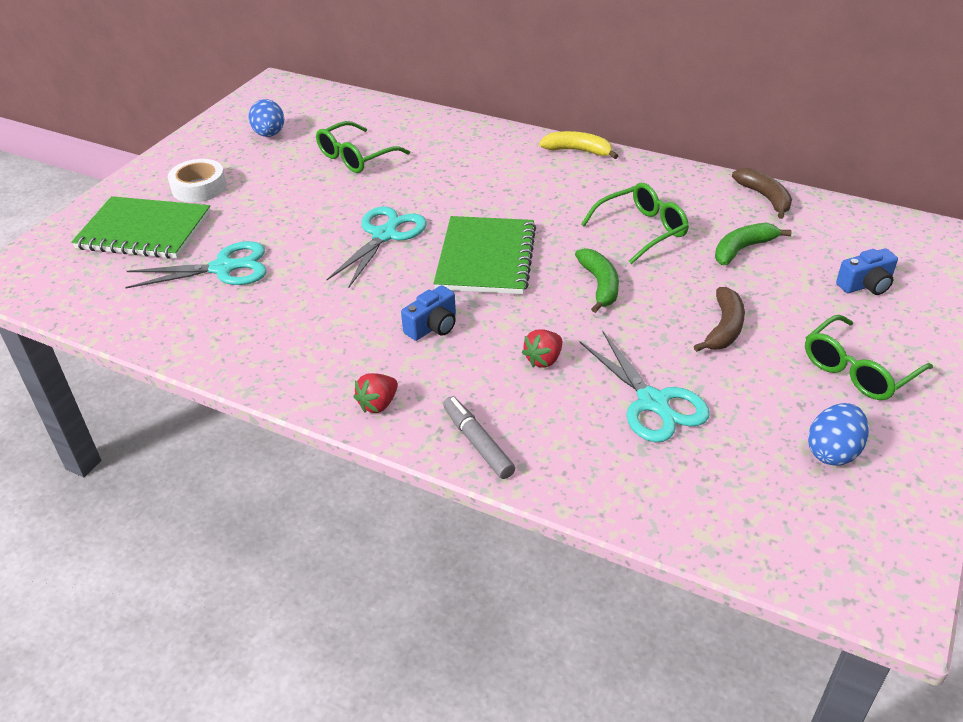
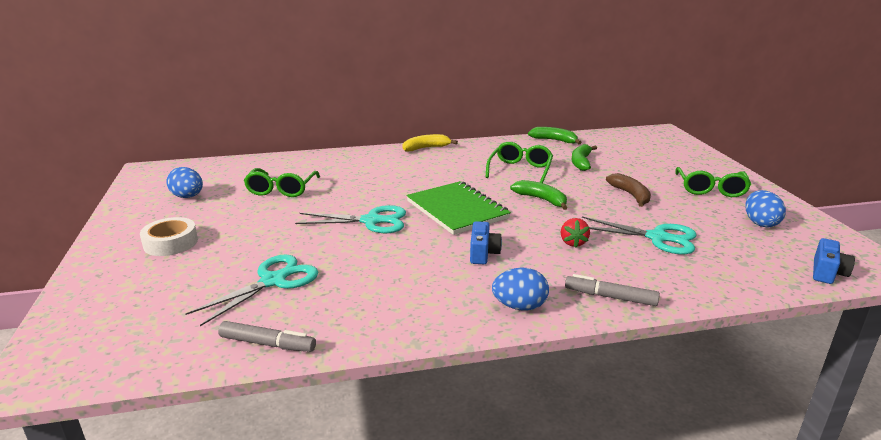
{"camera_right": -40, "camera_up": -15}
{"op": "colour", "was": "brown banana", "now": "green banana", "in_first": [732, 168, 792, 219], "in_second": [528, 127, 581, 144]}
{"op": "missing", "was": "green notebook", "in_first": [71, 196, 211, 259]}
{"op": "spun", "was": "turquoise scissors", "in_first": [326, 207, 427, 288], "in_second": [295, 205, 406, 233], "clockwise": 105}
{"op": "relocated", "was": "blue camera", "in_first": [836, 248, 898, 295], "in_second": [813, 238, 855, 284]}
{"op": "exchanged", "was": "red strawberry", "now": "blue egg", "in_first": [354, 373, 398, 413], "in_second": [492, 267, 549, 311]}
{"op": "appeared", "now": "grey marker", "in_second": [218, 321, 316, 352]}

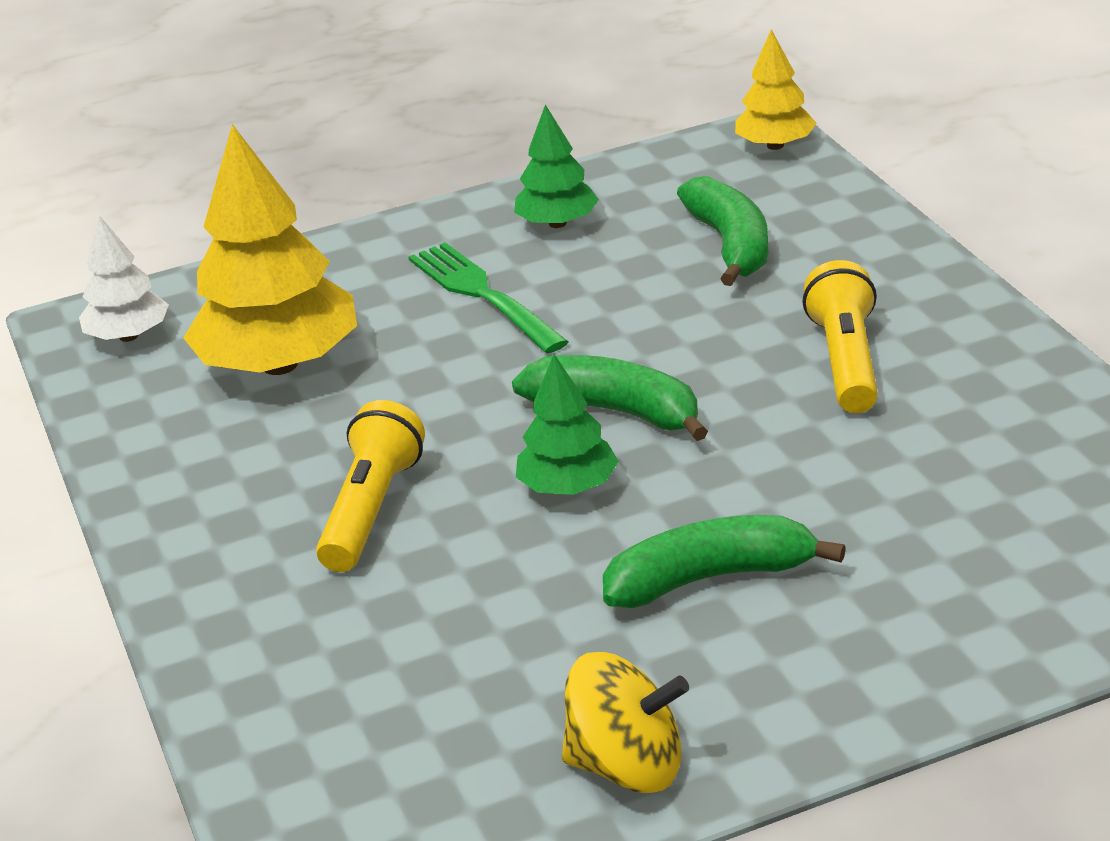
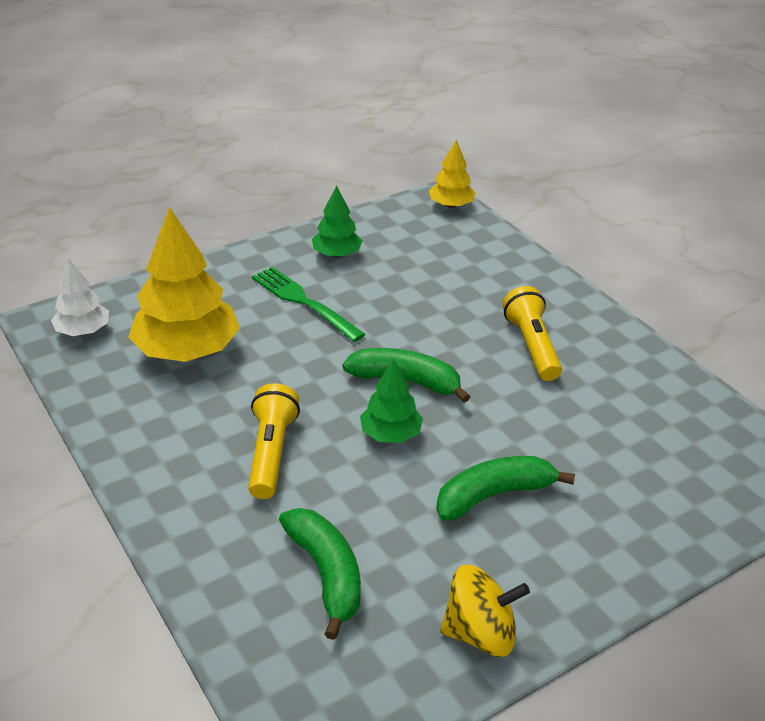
{"camera_right": -15, "camera_up": 5}
{"op": "relocated", "was": "green banana", "in_first": [677, 176, 769, 286], "in_second": [279, 508, 361, 640]}

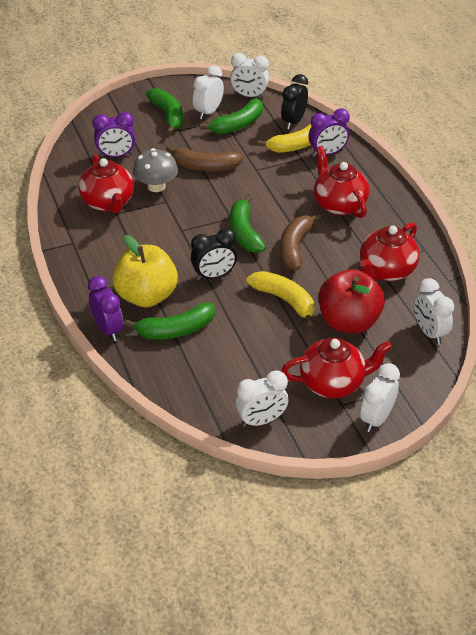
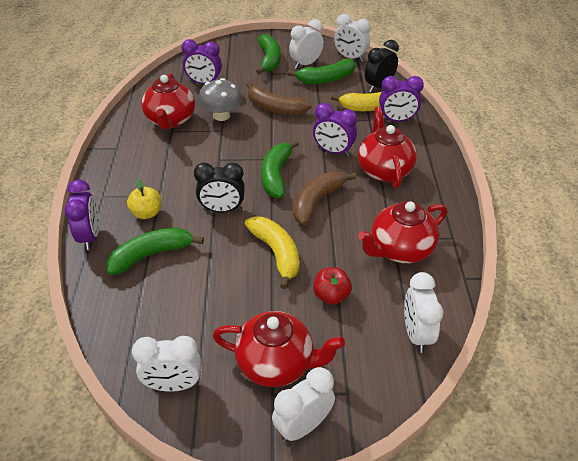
{"camera_right": 20, "camera_up": 0}
{"op": "size", "was": "yellow apple", "in_first": [112, 235, 178, 307], "in_second": [127, 180, 161, 219], "ratio": 0.51}
{"op": "size", "was": "red apple", "in_first": [319, 269, 385, 334], "in_second": [313, 267, 352, 305], "ratio": 0.51}
{"op": "spun", "was": "green banana", "in_first": [125, 303, 215, 339], "in_second": [106, 227, 204, 275], "clockwise": 150}
{"op": "appeared", "now": "purple clock", "in_second": [313, 103, 357, 156]}

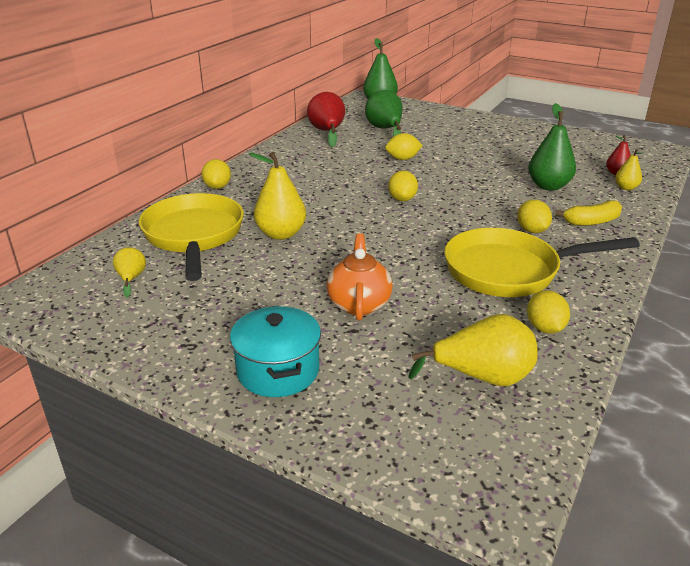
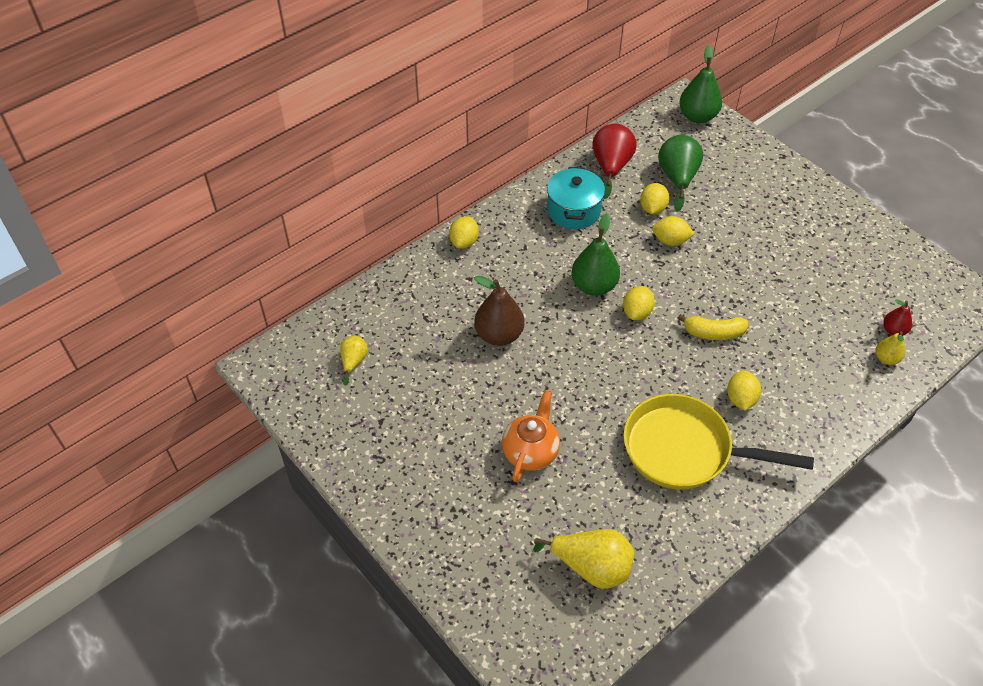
{"camera_right": 20, "camera_up": 20}
{"op": "relocated", "was": "green pear", "in_first": [528, 103, 576, 191], "in_second": [571, 213, 620, 296]}
{"op": "colour", "was": "yellow pear", "now": "brown pear", "in_first": [249, 152, 306, 240], "in_second": [474, 275, 524, 346]}
{"op": "missing", "was": "yellow pan", "in_first": [139, 193, 244, 281]}
{"op": "relocated", "was": "yellow banana", "in_first": [555, 200, 622, 226], "in_second": [677, 314, 748, 340]}
{"op": "relocated", "was": "yellow lemon", "in_first": [527, 290, 570, 334], "in_second": [640, 183, 669, 214]}
{"op": "relocated", "was": "turquoise pot", "in_first": [230, 306, 321, 397], "in_second": [547, 167, 605, 229]}

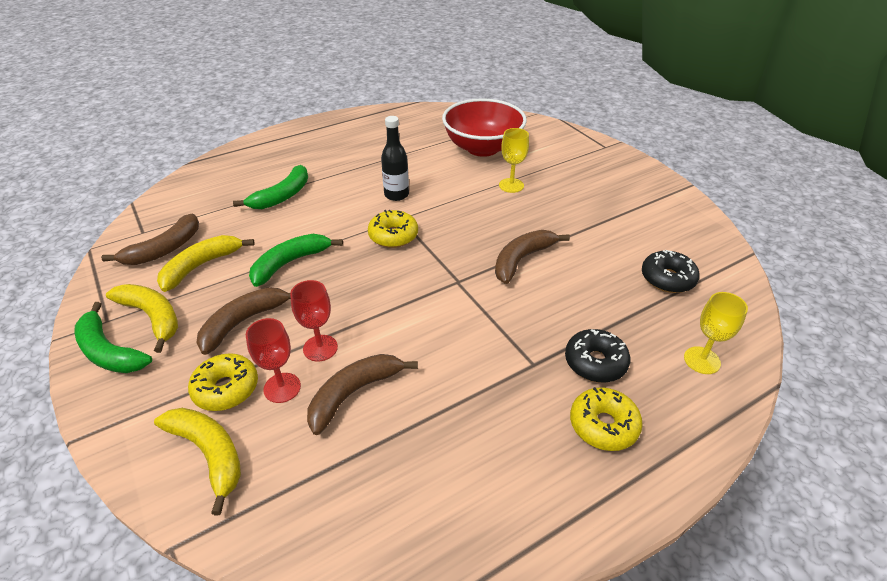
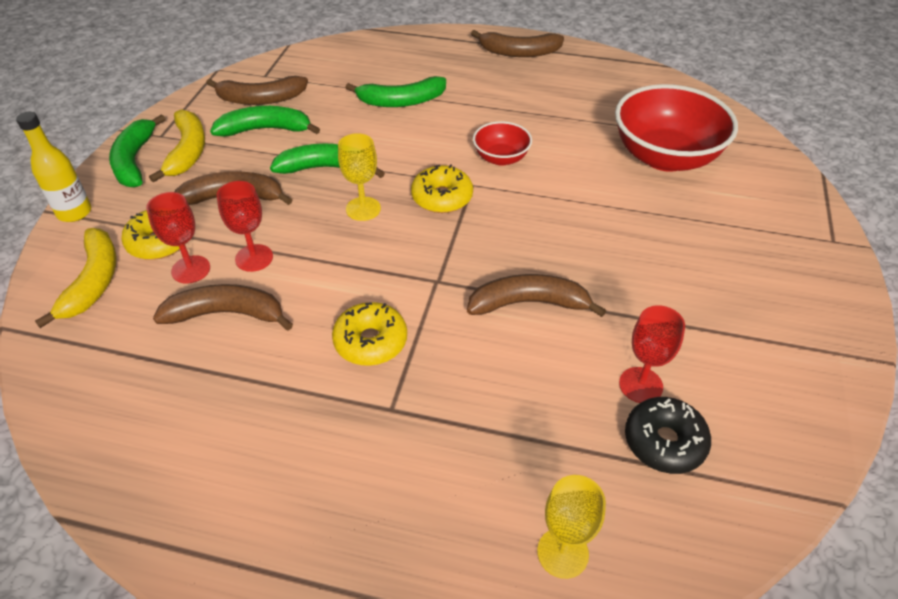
{"camera_right": 45, "camera_up": 5}
{"op": "exchanged", "was": "black bottle", "now": "red bowl", "in_first": [381, 116, 409, 201], "in_second": [473, 121, 532, 166]}
{"op": "relocated", "was": "yellow goblet", "in_first": [499, 128, 529, 193], "in_second": [338, 133, 381, 221]}
{"op": "colour", "was": "yellow banana", "now": "green banana", "in_first": [157, 235, 255, 292], "in_second": [210, 106, 320, 136]}
{"op": "missing", "was": "black donut", "in_first": [565, 329, 631, 383]}
{"op": "relocated", "was": "yellow donut", "in_first": [570, 387, 643, 451], "in_second": [332, 302, 407, 366]}
{"op": "appeared", "now": "brown banana", "in_second": [471, 30, 564, 57]}
{"op": "appeared", "now": "yellow bottle", "in_second": [16, 112, 91, 222]}
{"op": "appeared", "now": "red goblet", "in_second": [619, 305, 685, 403]}

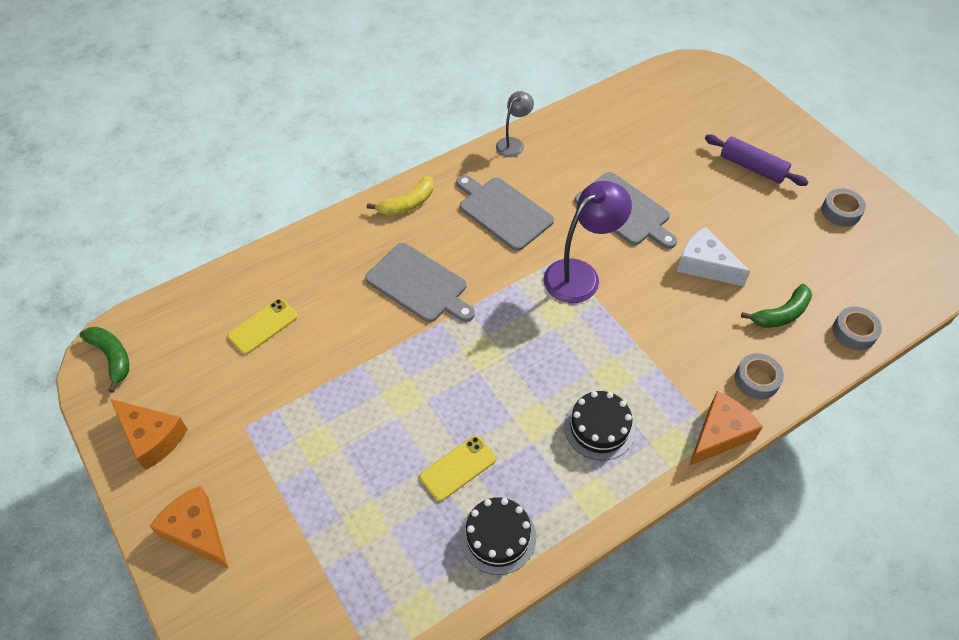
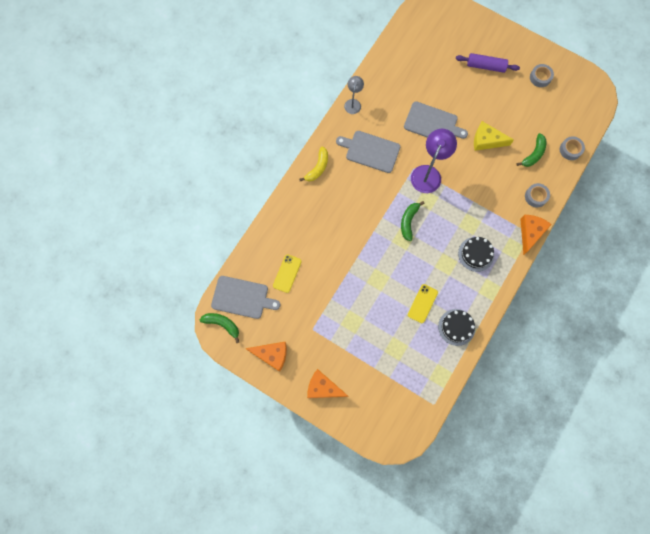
{"camera_right": -25, "camera_up": 20}
{"op": "colour", "was": "white cheese", "now": "yellow cheese", "in_first": [677, 227, 750, 286], "in_second": [474, 121, 514, 151]}
{"op": "relocated", "was": "grey cutting board", "in_first": [365, 243, 475, 322], "in_second": [211, 276, 280, 319]}
{"op": "appeared", "now": "green banana", "in_second": [401, 201, 425, 241]}

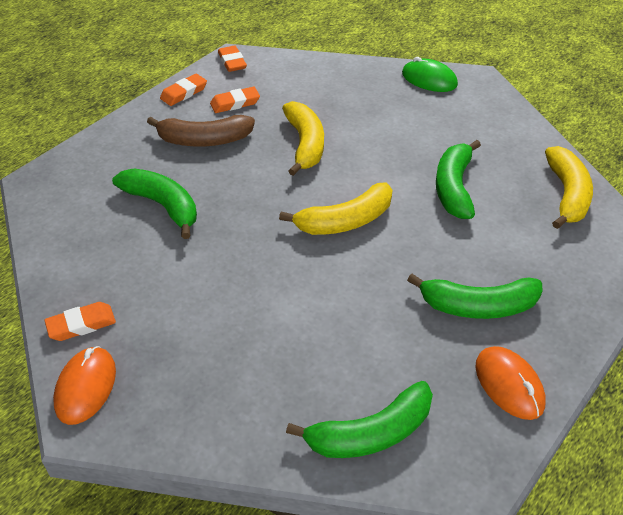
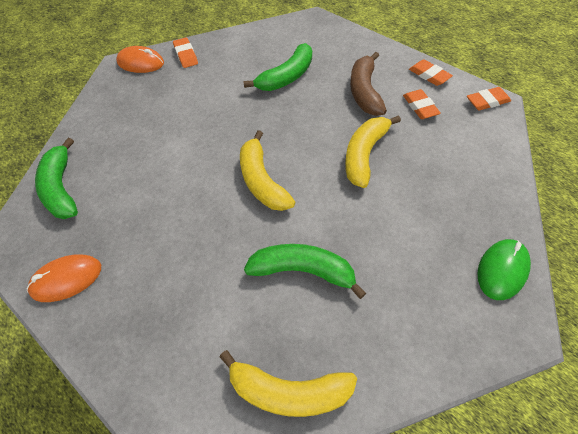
{"camera_right": 95, "camera_up": 10}
{"op": "spun", "was": "yellow banana", "in_first": [282, 101, 324, 176], "in_second": [345, 115, 401, 188], "clockwise": 120}
{"op": "missing", "was": "green banana", "in_first": [407, 274, 542, 319]}

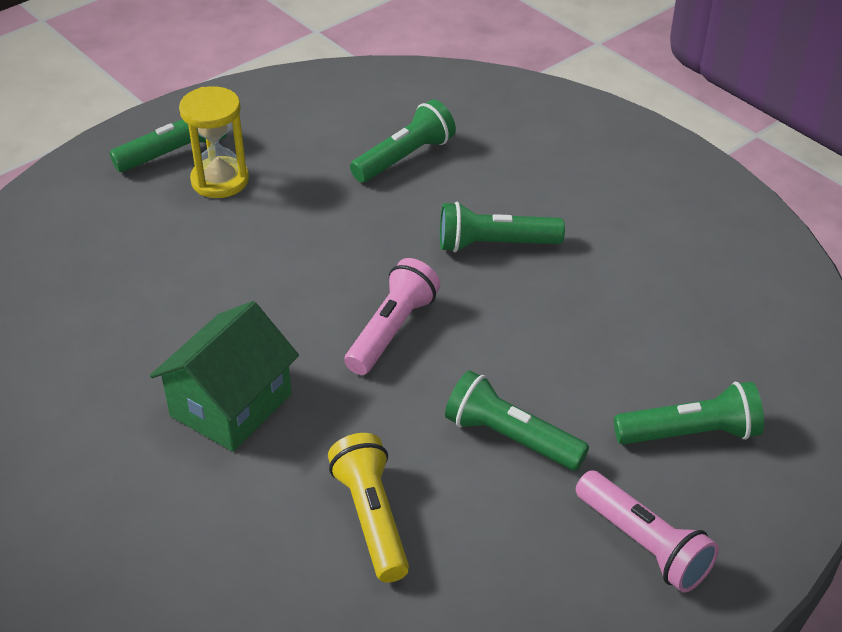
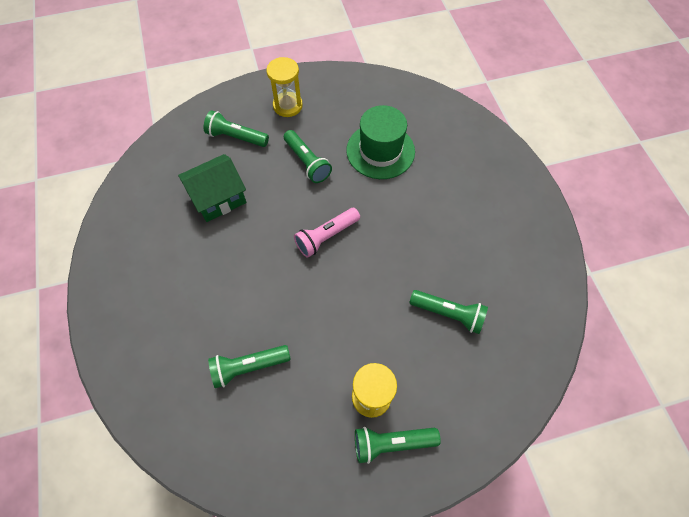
{"camera_right": -155, "camera_up": 20}
{"op": "relocated", "was": "green flashlight", "in_first": [440, 202, 565, 252], "in_second": [409, 290, 488, 334]}
{"op": "relocated", "was": "green house", "in_first": [150, 301, 299, 452], "in_second": [178, 154, 246, 222]}
{"op": "exchanged", "was": "yellow flashlight", "now": "green hat", "in_first": [328, 433, 409, 583], "in_second": [346, 105, 415, 179]}
{"op": "exchanged", "was": "pink flashlight", "now": "yellow hourglass", "in_first": [576, 470, 719, 593], "in_second": [266, 57, 303, 117]}

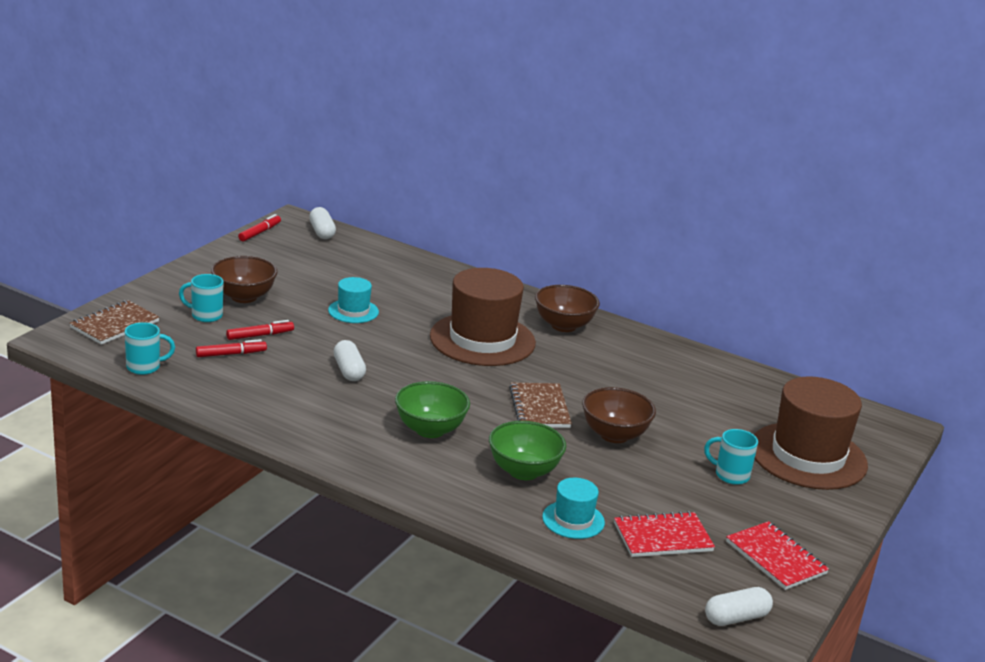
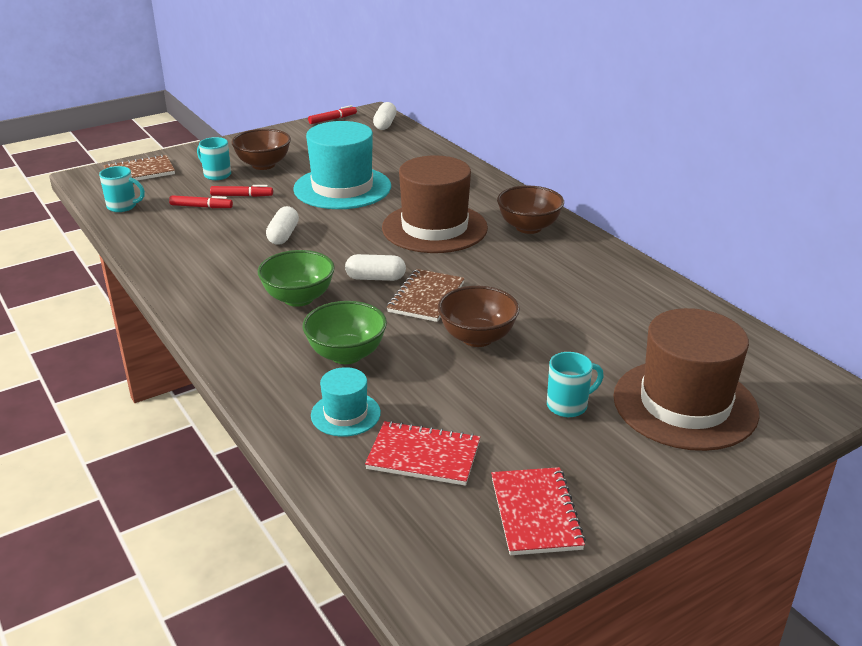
{"camera_right": 30, "camera_up": 5}
{"op": "size", "was": "turquoise hat", "in_first": [328, 277, 379, 323], "in_second": [293, 121, 391, 209], "ratio": 2.06}
{"op": "spun", "was": "turquoise mug", "in_first": [704, 429, 758, 485], "in_second": [547, 352, 604, 417], "clockwise": 105}
{"op": "relocated", "was": "white capsule", "in_first": [705, 587, 773, 626], "in_second": [345, 254, 406, 281]}

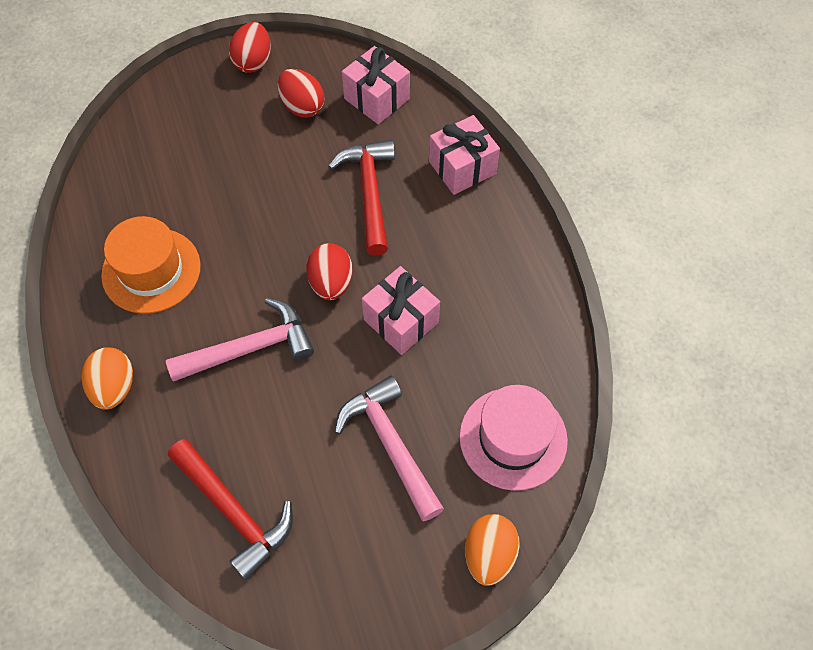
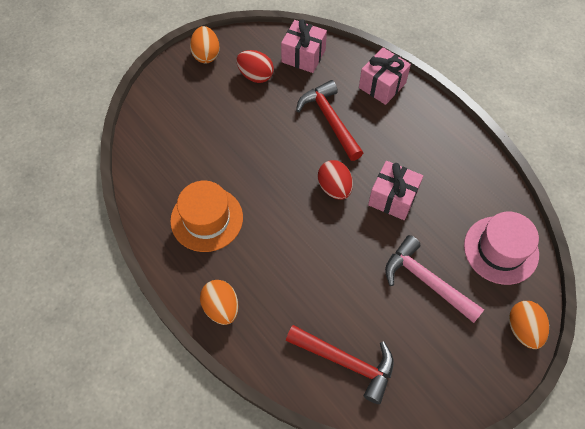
{"camera_right": -20, "camera_up": 0}
{"op": "colour", "was": "red egg", "now": "orange egg", "in_first": [229, 22, 271, 73], "in_second": [190, 26, 220, 63]}
{"op": "missing", "was": "pink hammer", "in_first": [166, 298, 314, 382]}

